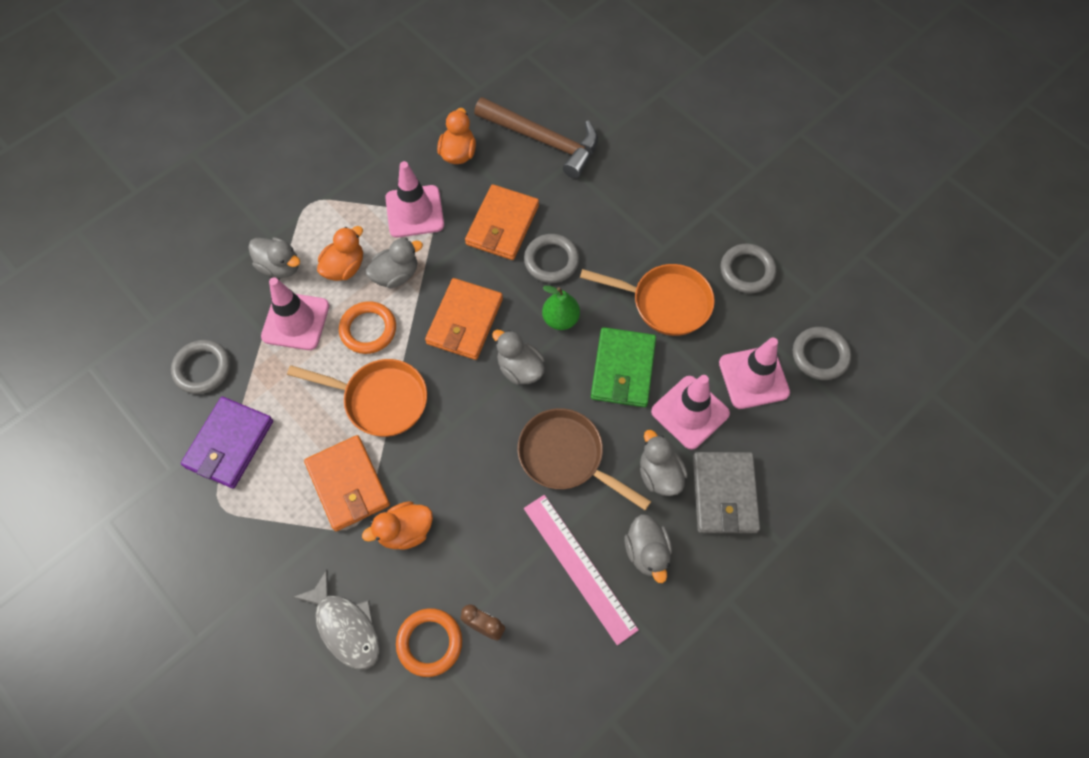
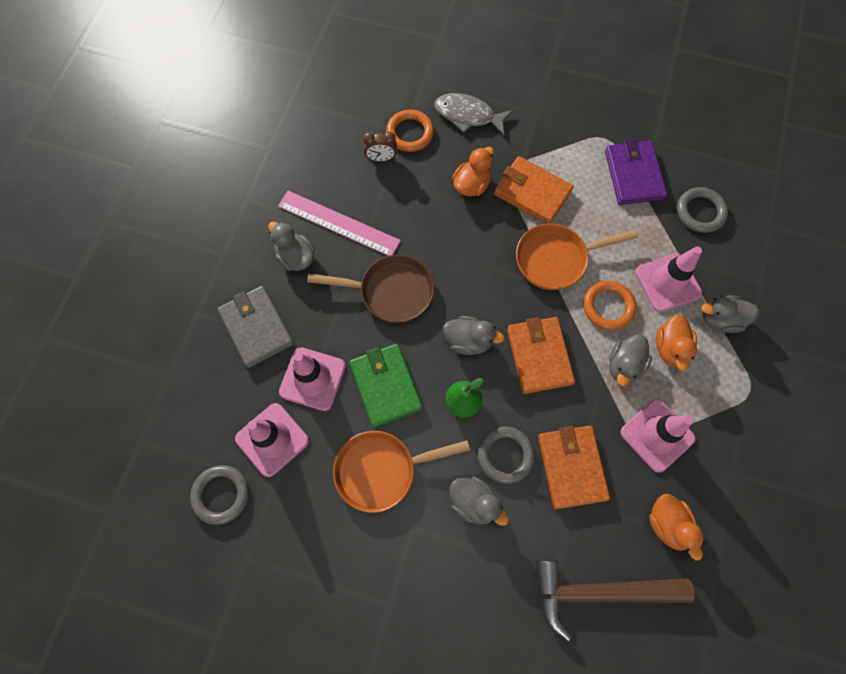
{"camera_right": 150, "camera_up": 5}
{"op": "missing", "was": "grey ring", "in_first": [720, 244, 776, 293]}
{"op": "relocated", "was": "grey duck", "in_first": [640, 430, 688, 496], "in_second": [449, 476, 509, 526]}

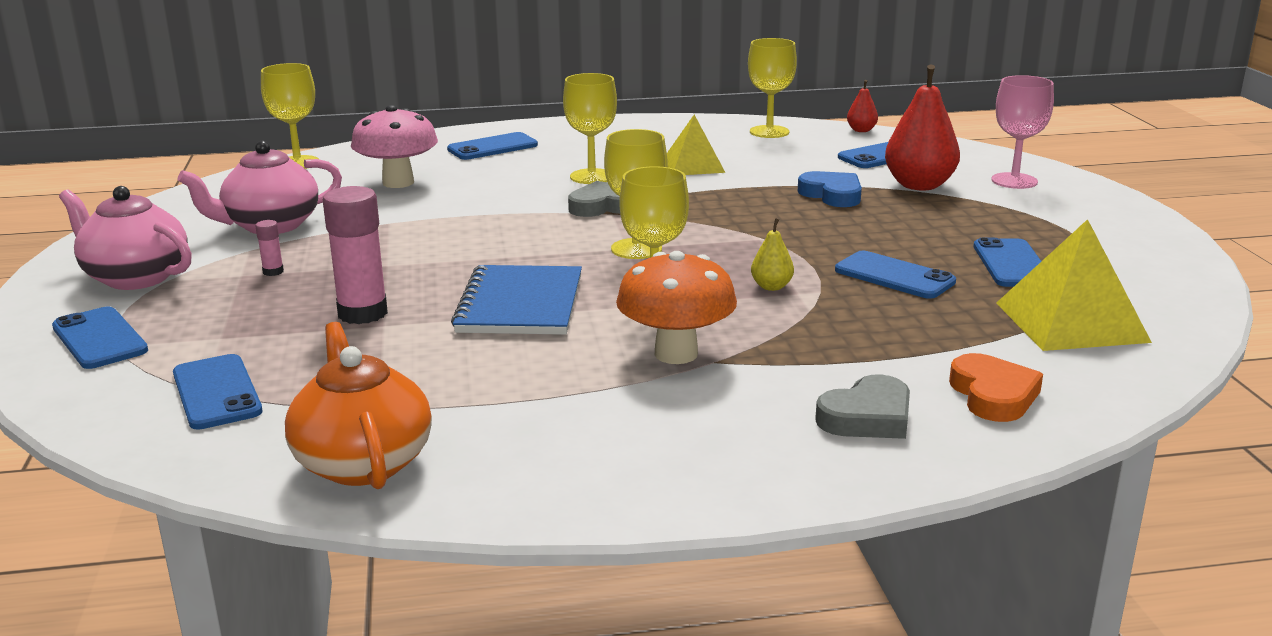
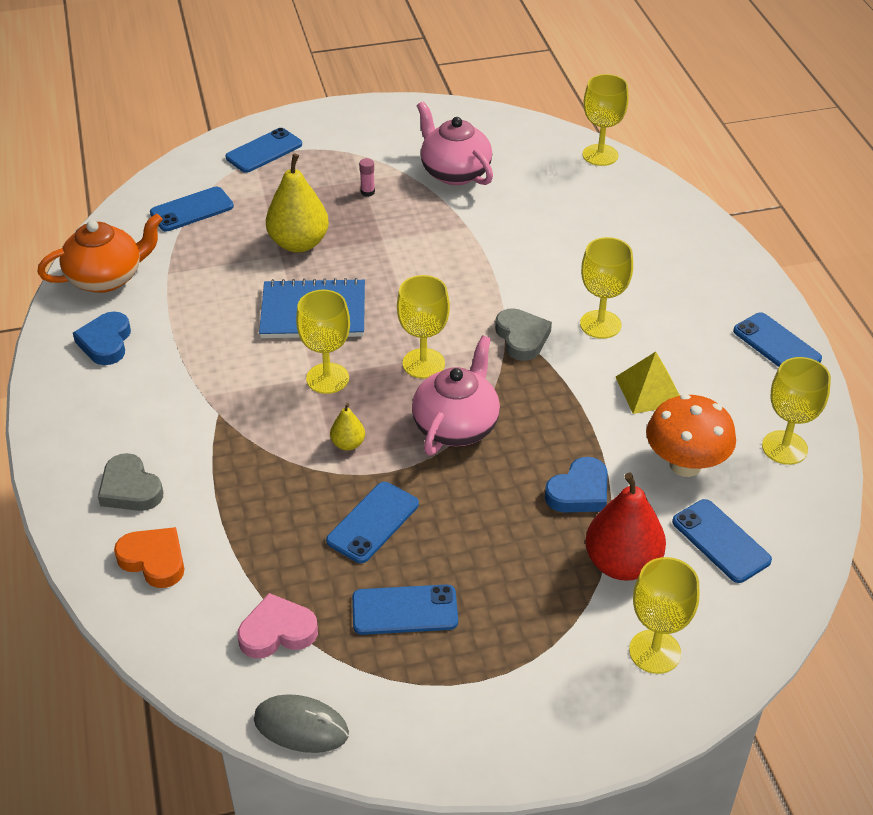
{"camera_right": 85, "camera_up": 20}
{"op": "colour", "was": "pink goblet", "now": "yellow goblet", "in_first": [991, 75, 1054, 189], "in_second": [629, 557, 699, 674]}
{"op": "missing", "was": "red pear", "in_first": [847, 80, 878, 132]}
{"op": "missing", "was": "pink mushroom", "in_first": [351, 105, 438, 188]}
{"op": "relocated", "was": "blue phone", "in_first": [447, 132, 538, 160], "in_second": [733, 312, 822, 367]}
{"op": "relocated", "was": "pink teapot", "in_first": [59, 186, 192, 290], "in_second": [412, 335, 500, 455]}
{"op": "exchanged", "was": "pink glue stick", "now": "yellow pear", "in_first": [323, 186, 388, 324], "in_second": [266, 153, 329, 253]}
{"op": "exchanged", "was": "yellow pyramid", "now": "pink heart", "in_first": [996, 219, 1152, 351], "in_second": [237, 593, 318, 659]}
{"op": "relocated", "was": "orange mushroom", "in_first": [616, 251, 737, 364], "in_second": [646, 394, 736, 477]}
{"op": "spun", "was": "orange heart", "in_first": [949, 353, 1043, 422], "in_second": [114, 527, 184, 588], "clockwise": -135}
{"op": "appeared", "now": "blue heart", "in_second": [73, 312, 131, 365]}
{"op": "appeared", "now": "grey mouse", "in_second": [254, 694, 349, 753]}

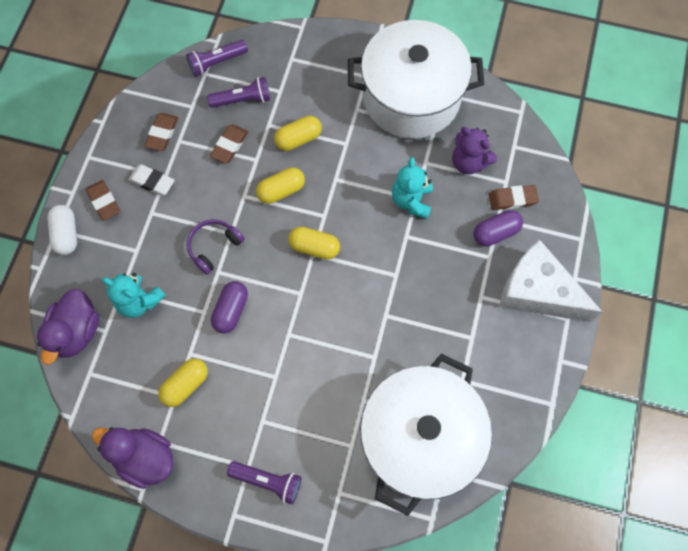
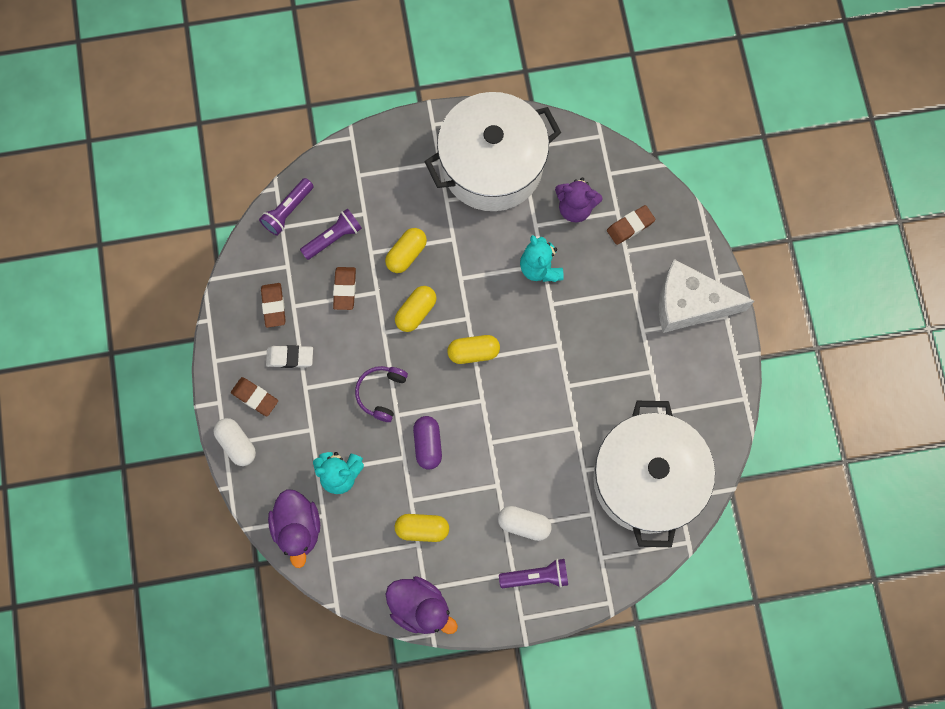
{"camera_right": -25, "camera_up": 5}
{"op": "missing", "was": "purple capsule", "in_first": [473, 210, 523, 246]}
{"op": "spun", "was": "yellow capsule", "in_first": [158, 358, 208, 407], "in_second": [395, 514, 449, 542], "clockwise": 75}
{"op": "spun", "was": "purple duck", "in_first": [92, 427, 173, 489], "in_second": [385, 576, 458, 634], "clockwise": -150}
{"op": "appeared", "now": "white capsule", "in_second": [498, 506, 552, 541]}

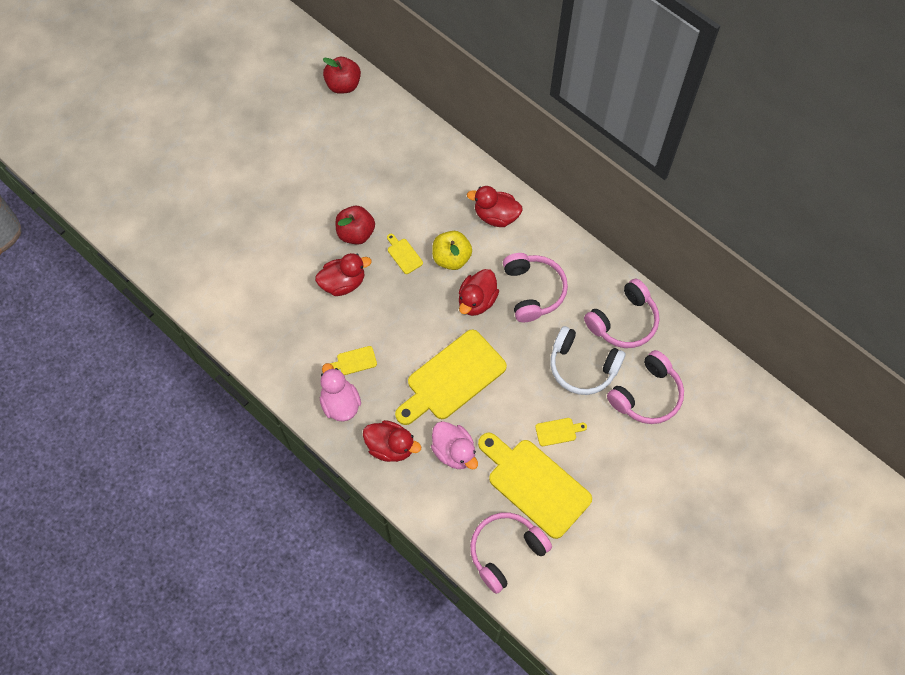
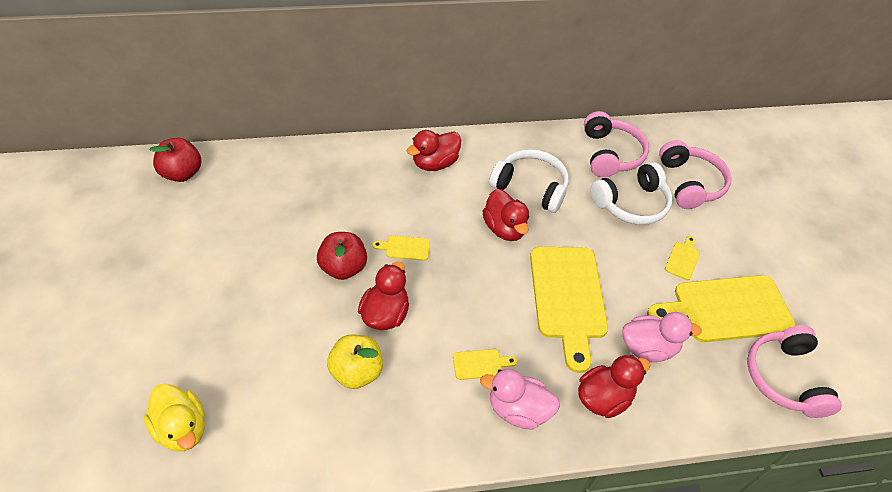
{"camera_right": -55, "camera_up": -15}
{"op": "relocated", "was": "yellow apple", "in_first": [432, 231, 472, 270], "in_second": [327, 335, 383, 389]}
{"op": "colour", "was": "pink headphones", "now": "white headphones", "in_first": [503, 253, 568, 322], "in_second": [489, 149, 569, 213]}
{"op": "spun", "was": "yellow cutting board", "in_first": [330, 346, 377, 375], "in_second": [453, 349, 517, 380], "clockwise": -120}
{"op": "appeared", "now": "yellow duck", "in_second": [144, 383, 205, 451]}

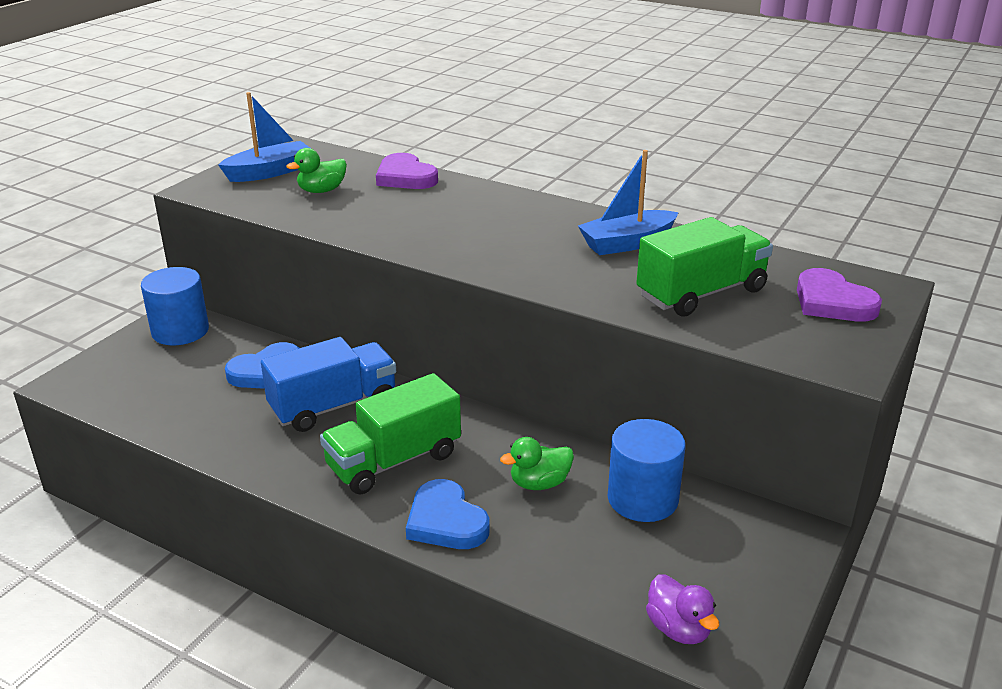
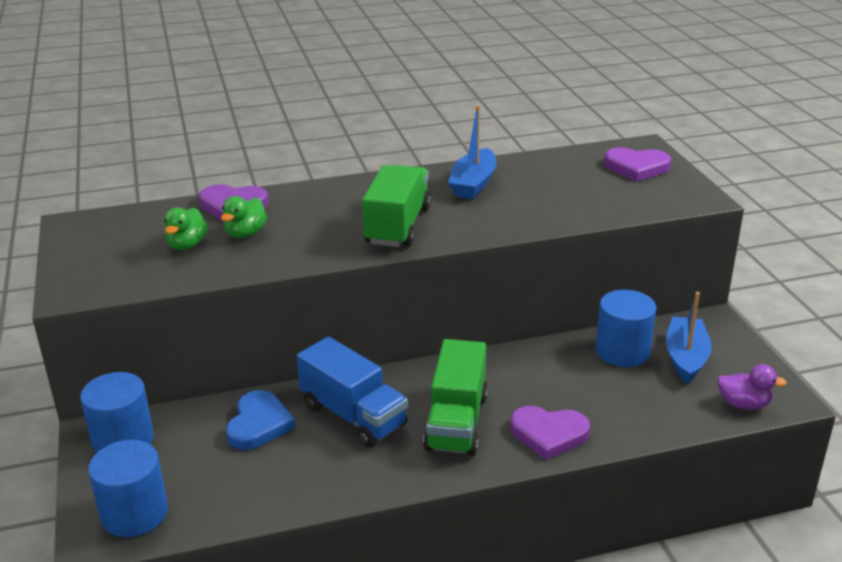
{"camera_right": -45, "camera_up": 0}
{"op": "relocated", "was": "blue boat", "in_first": [218, 92, 310, 182], "in_second": [666, 292, 712, 384]}
{"op": "relocated", "was": "green truck", "in_first": [636, 217, 773, 317], "in_second": [362, 165, 431, 247]}
{"op": "spun", "was": "blue truck", "in_first": [261, 337, 396, 432], "in_second": [297, 337, 408, 448], "clockwise": 120}
{"op": "relocated", "was": "green duck", "in_first": [500, 437, 574, 490], "in_second": [221, 196, 267, 238]}
{"op": "colour", "was": "blue heart", "now": "purple heart", "in_first": [406, 479, 490, 549], "in_second": [510, 406, 590, 460]}
{"op": "appeared", "now": "blue cylinder", "in_second": [88, 440, 168, 537]}

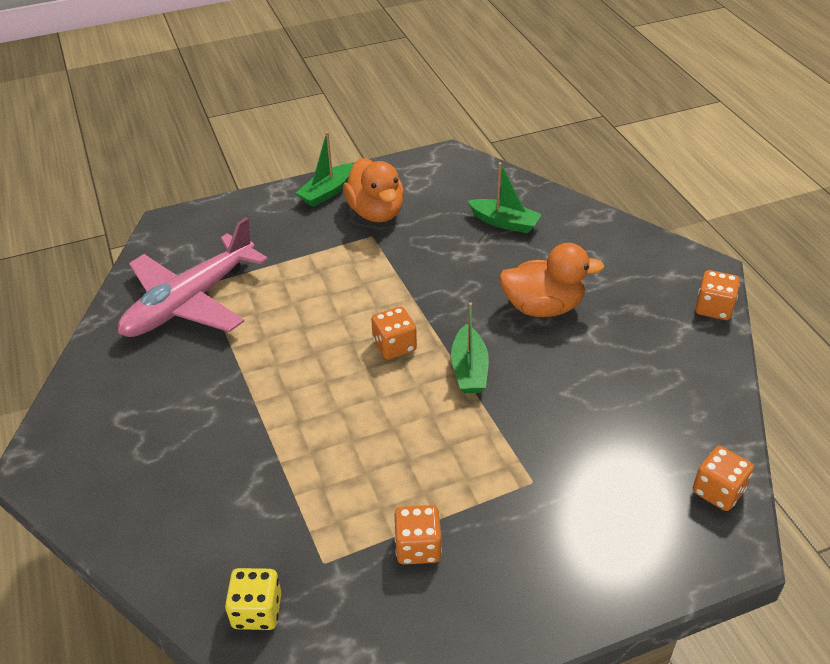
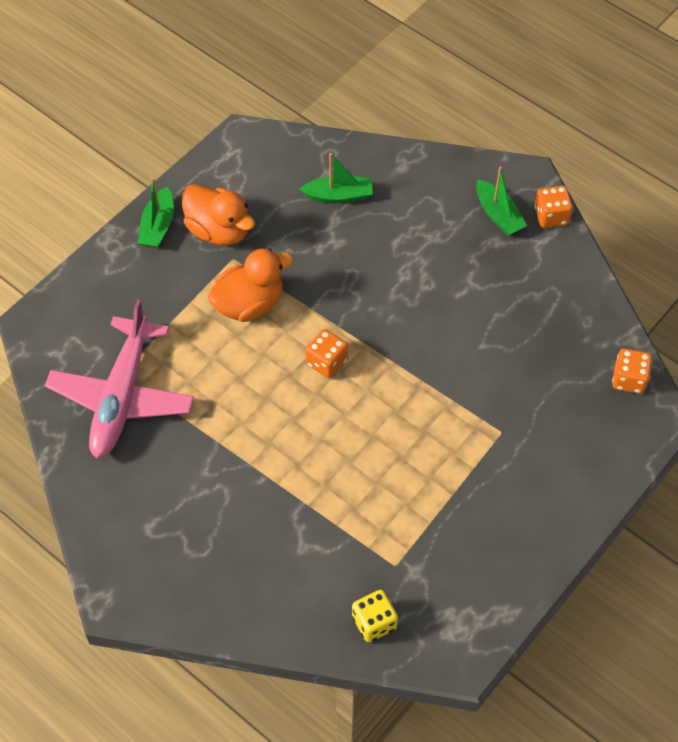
{"camera_right": -30, "camera_up": 15}
{"op": "relocated", "was": "orange duck", "in_first": [499, 243, 604, 317], "in_second": [208, 248, 293, 322]}
{"op": "relocated", "was": "green boat", "in_first": [451, 302, 489, 393], "in_second": [476, 167, 527, 236]}
{"op": "missing", "was": "orange dice", "in_first": [394, 505, 442, 565]}

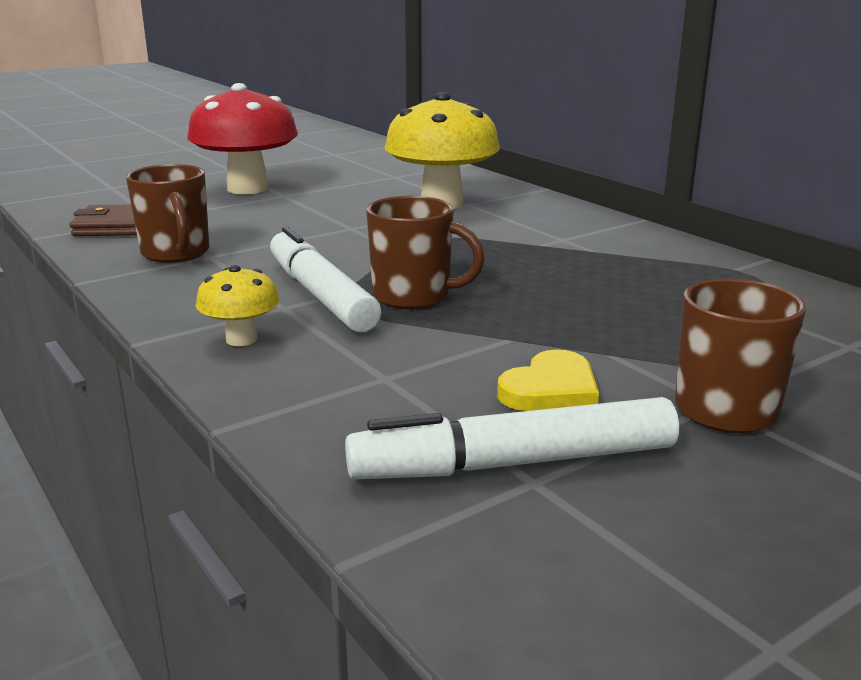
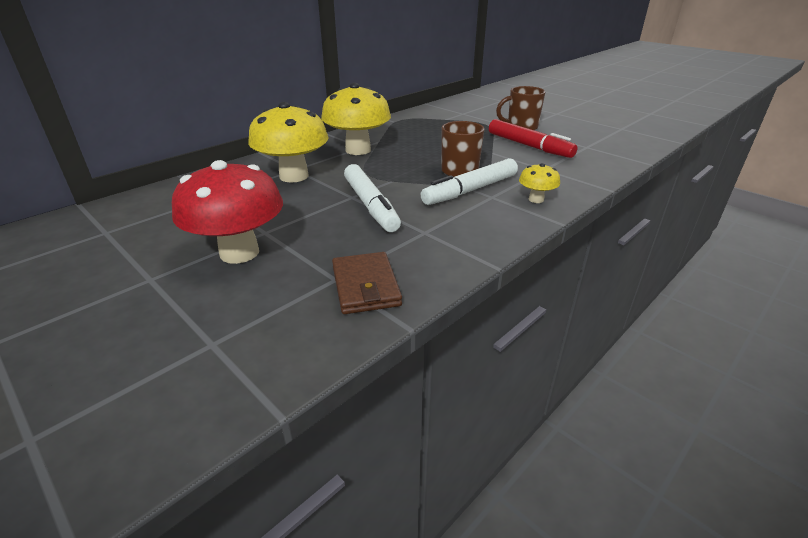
{"camera_right": -100, "camera_up": 10}
{"op": "missing", "was": "brown mug", "in_first": [126, 164, 209, 263]}
{"op": "exchanged", "was": "yellow heart", "now": "red marker", "in_first": [497, 349, 599, 411], "in_second": [489, 119, 578, 158]}
{"op": "relocated", "was": "white marker", "in_first": [345, 397, 679, 479], "in_second": [344, 164, 401, 232]}
{"op": "appeared", "now": "yellow mushroom", "in_second": [321, 83, 391, 155]}

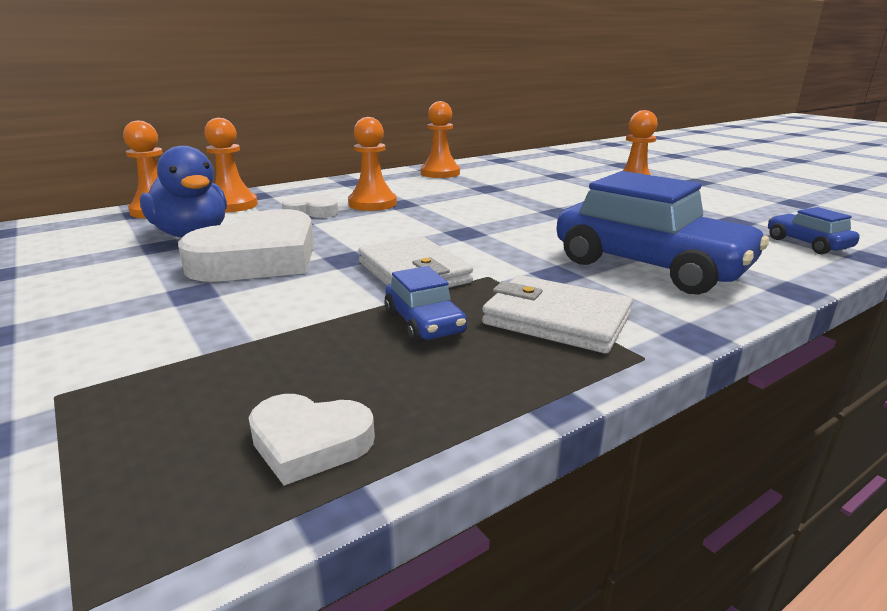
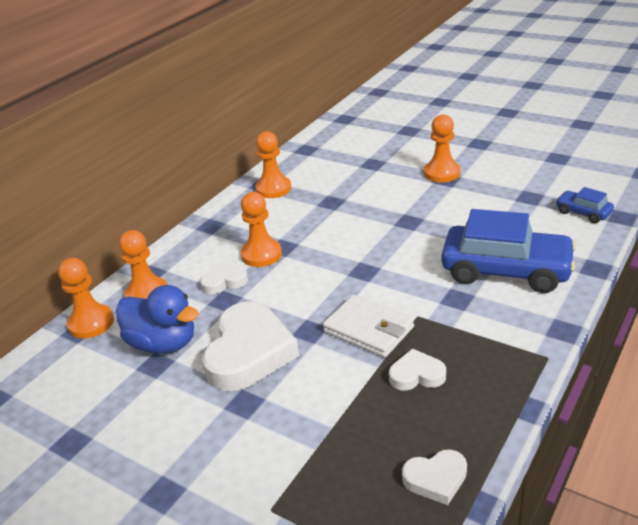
{"camera_right": -20, "camera_up": 10}
{"op": "exchanged", "was": "blue car", "now": "white heart", "in_first": [384, 266, 467, 343], "in_second": [389, 348, 446, 391]}
{"op": "missing", "was": "white wallet", "in_first": [482, 275, 633, 353]}

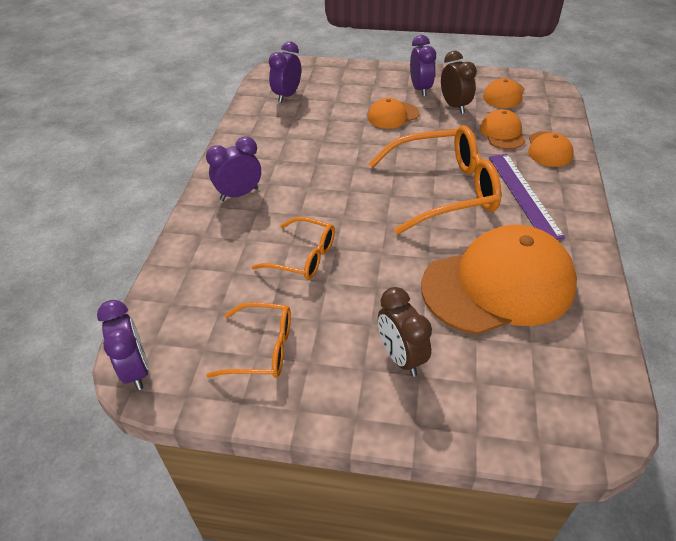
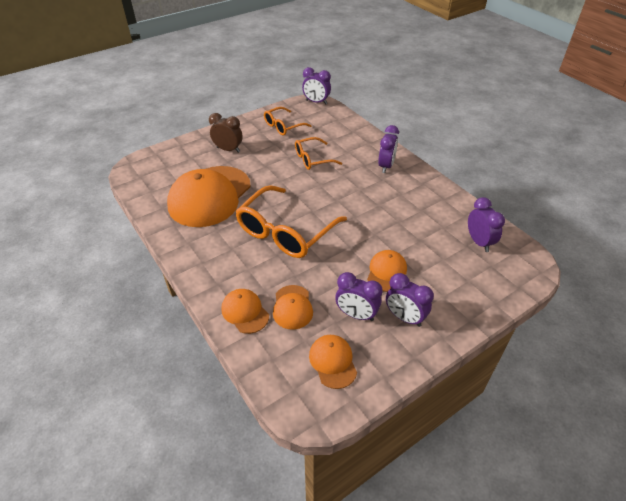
{"camera_right": 135, "camera_up": 0}
{"op": "colour", "was": "brown clock", "now": "purple clock", "in_first": [441, 51, 477, 114], "in_second": [335, 272, 383, 321]}
{"op": "spun", "was": "orange cap", "in_first": [480, 109, 525, 149], "in_second": [273, 285, 313, 330], "clockwise": 45}
{"op": "missing", "was": "purple ruler", "in_first": [489, 154, 565, 240]}

